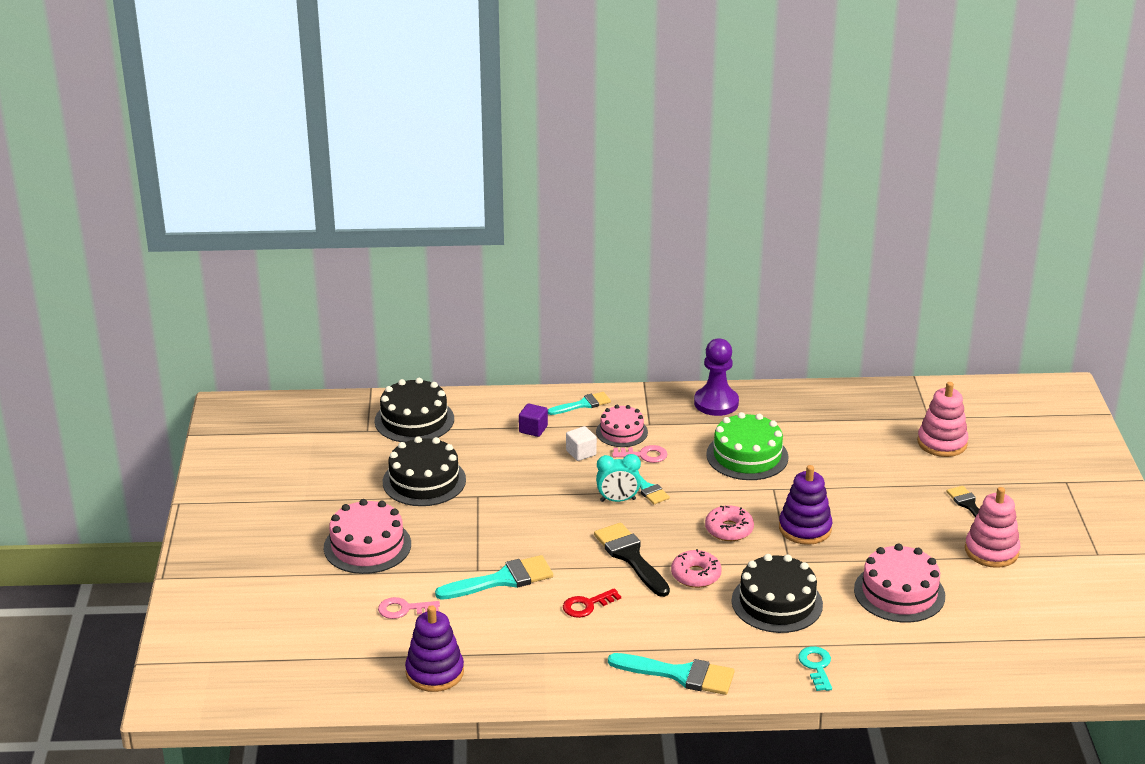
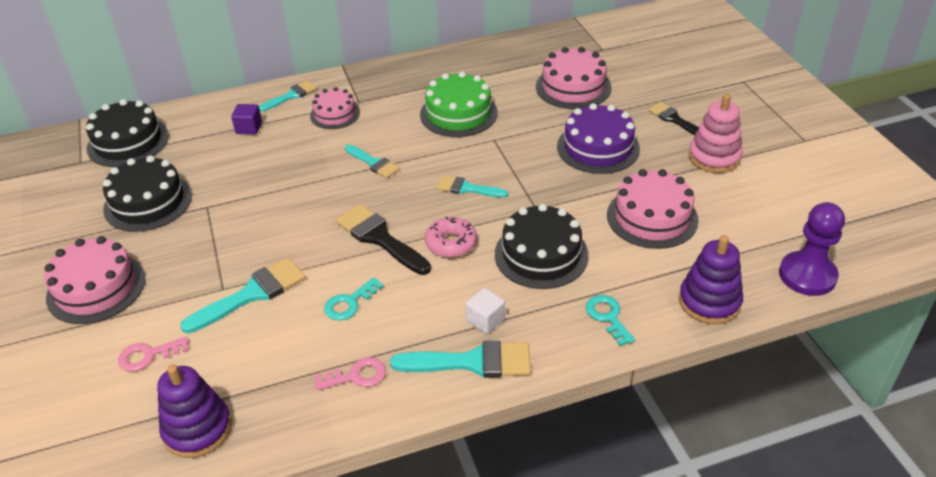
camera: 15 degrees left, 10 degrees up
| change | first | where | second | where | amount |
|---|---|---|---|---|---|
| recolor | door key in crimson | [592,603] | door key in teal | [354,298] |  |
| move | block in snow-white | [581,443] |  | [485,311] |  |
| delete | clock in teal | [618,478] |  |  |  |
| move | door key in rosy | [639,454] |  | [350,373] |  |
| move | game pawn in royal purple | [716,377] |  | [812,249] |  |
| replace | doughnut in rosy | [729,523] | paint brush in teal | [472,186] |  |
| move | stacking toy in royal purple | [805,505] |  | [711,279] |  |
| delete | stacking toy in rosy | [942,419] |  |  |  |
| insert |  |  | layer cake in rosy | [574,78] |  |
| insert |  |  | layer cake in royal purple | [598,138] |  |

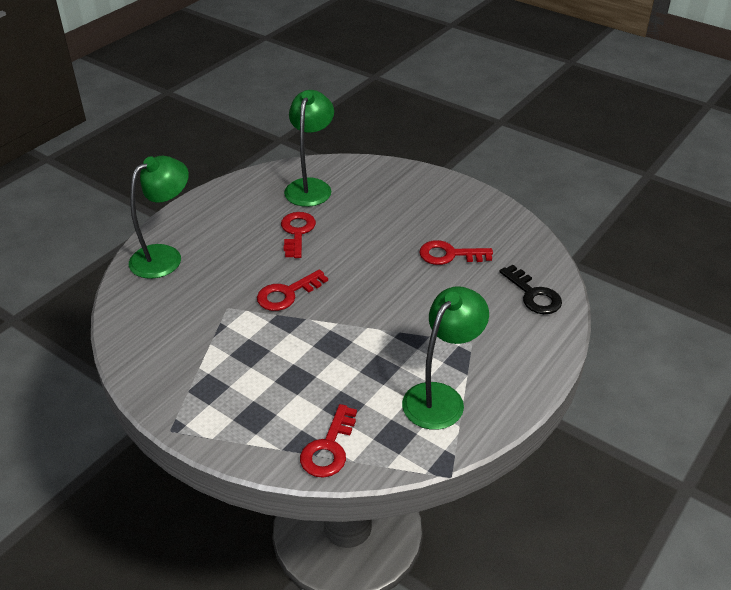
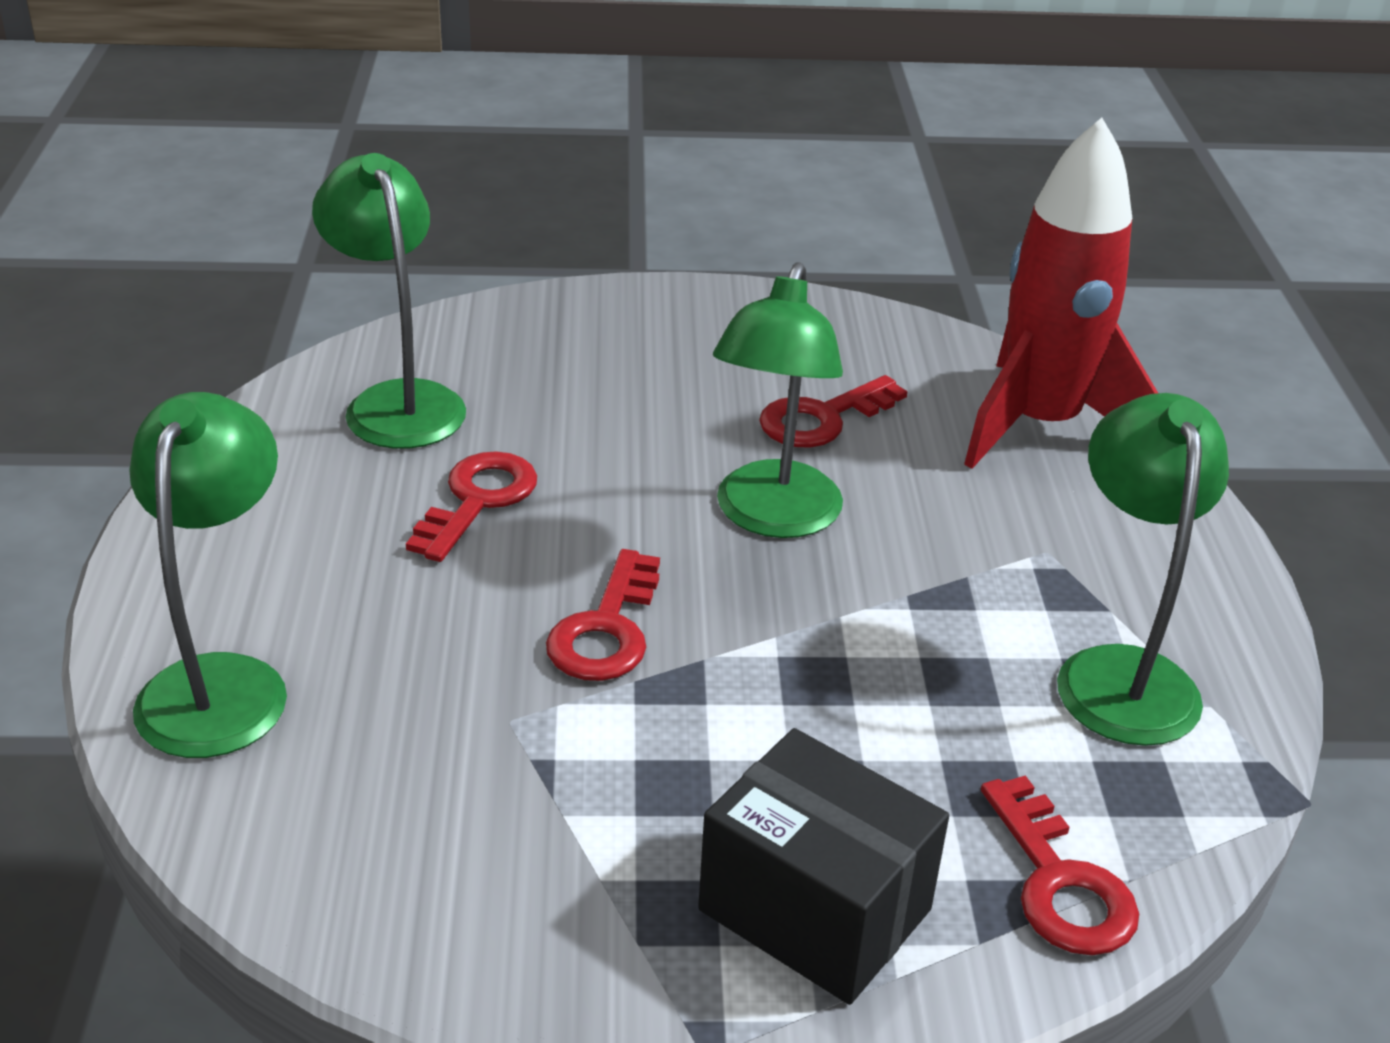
camera: 40 degrees left, 5 degrees down
| change | first | where | second | where | amount |
|---|---|---|---|---|---|
| rotate | door key in crimson | [298,235] |  | [471,506] | 60 degrees clockwise |
| replace | door key in black | [531,289] | spaceship in crimson | [1061,293] |  |
| insert |  |  | box in black | [823,866] |  |
| insert |  |  | desk lamp in green | [778,400] |  |

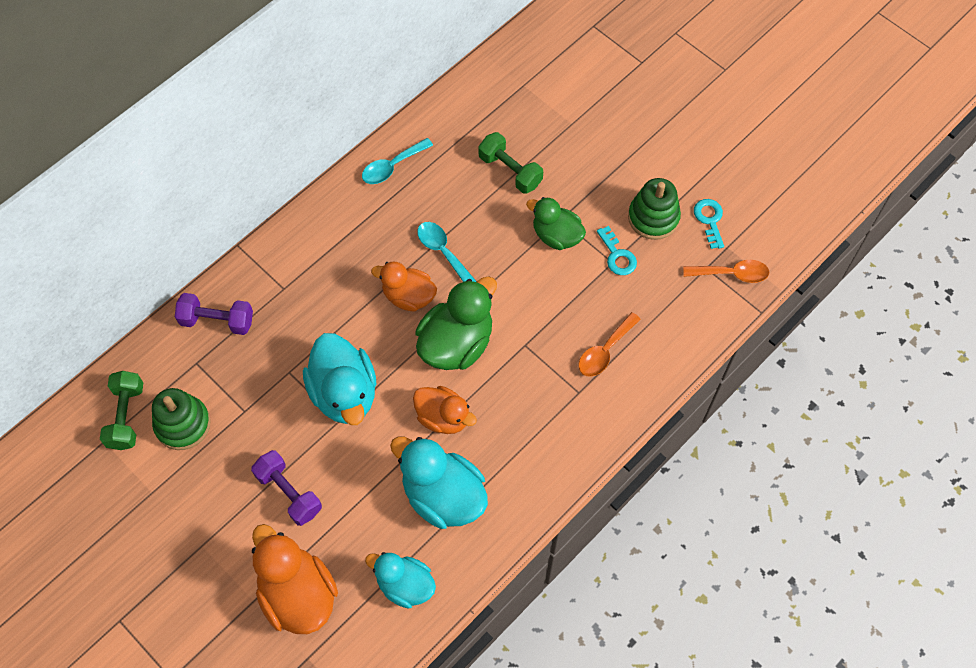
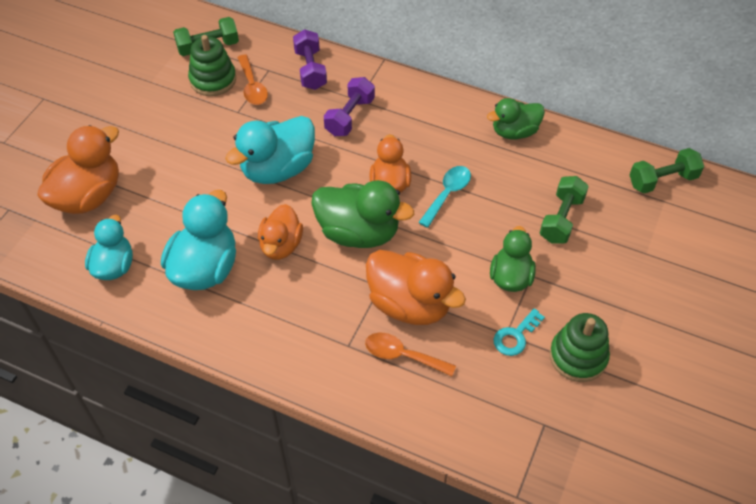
camera: 70 degrees right, 10 degrees down
| change | first | where | second | where | amount |
|---|---|---|---|---|---|
| move | hand weight in royal purple | [286,488] |  | [349,106] |  |
| replace | teaspoon in teal | [397,161] | toy duck in green | [516,118] |  |
| move | teaspoon in bright orange | [726,271] |  | [252,80] |  |
| delete | door key in teal | [709,224] |  |  |  |
| insert |  |  | toy duck in bright orange | [416,287] |  |
| insert |  |  | hand weight in green | [666,170] |  |

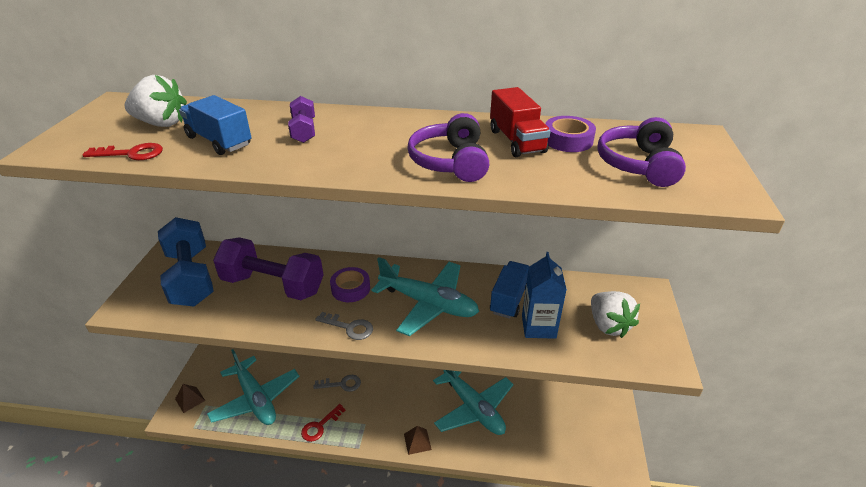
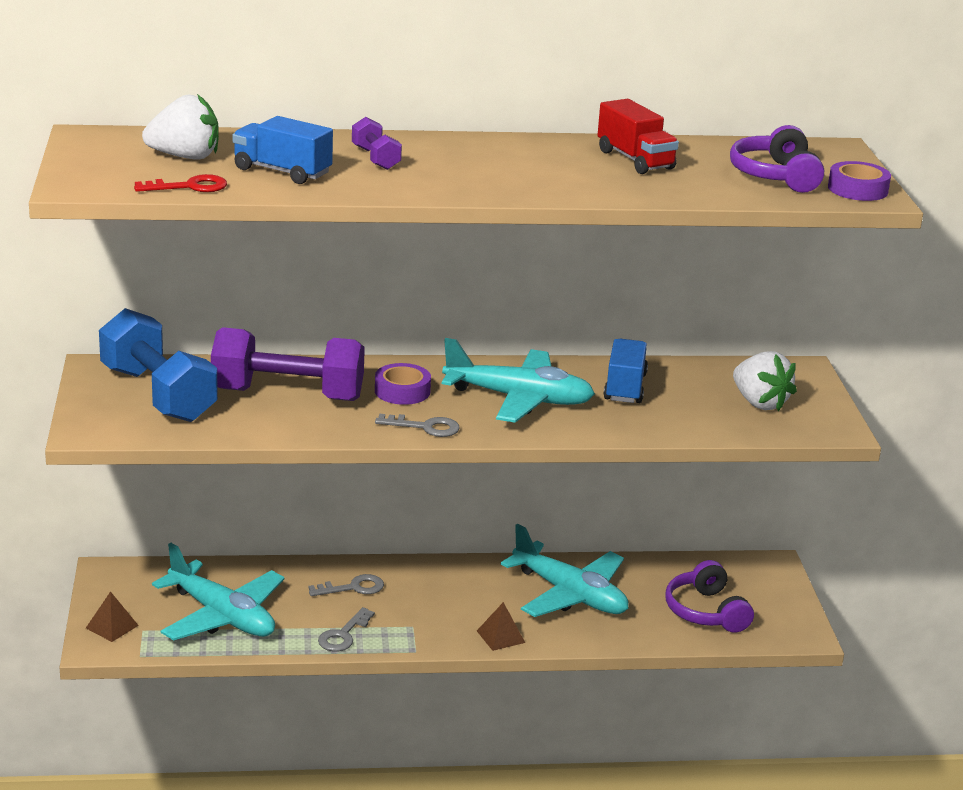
camera: 15 degrees left, 10 degrees down
| change | first | where | second | where | amount |
|---|---|---|---|---|---|
| recolor | door key in crimson | [323,423] | door key in ash-grey | [346,629] |  |
| move | headphones in royal purple | [448,147] |  | [710,596] |  |
| delete | carton in cobalt | [544,295] |  |  |  |
| move | roll of tape in royal purple | [570,134] |  | [859,181] |  |

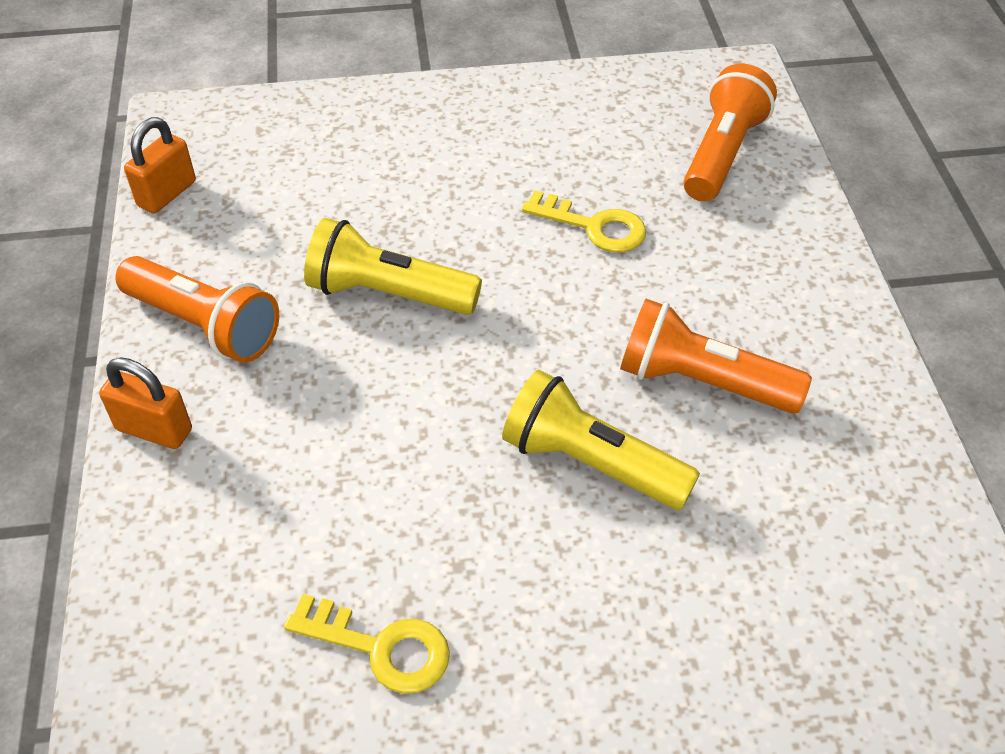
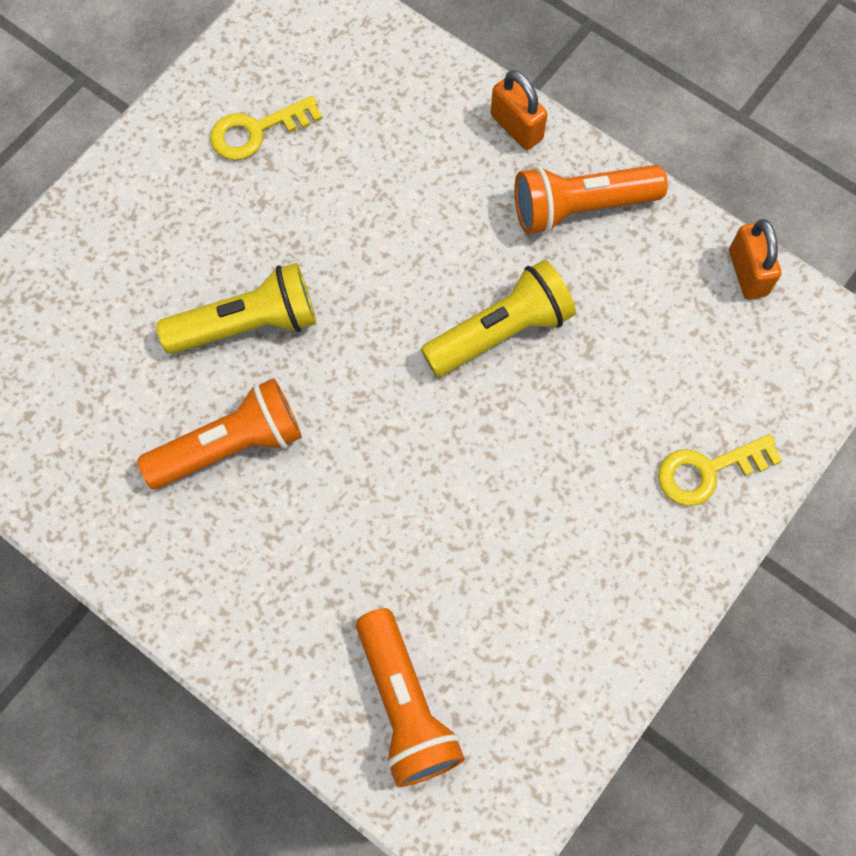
camera: 135 degrees right, 20 degrees up
| change | first | where | second | where | amount |
|---|---|---|---|---|---|
| rotate | lock in bright orange | [145,403] |  | [519,110] | 75 degrees clockwise |
| move | door key in bright yellow | [584,221] |  | [720,470] |  |

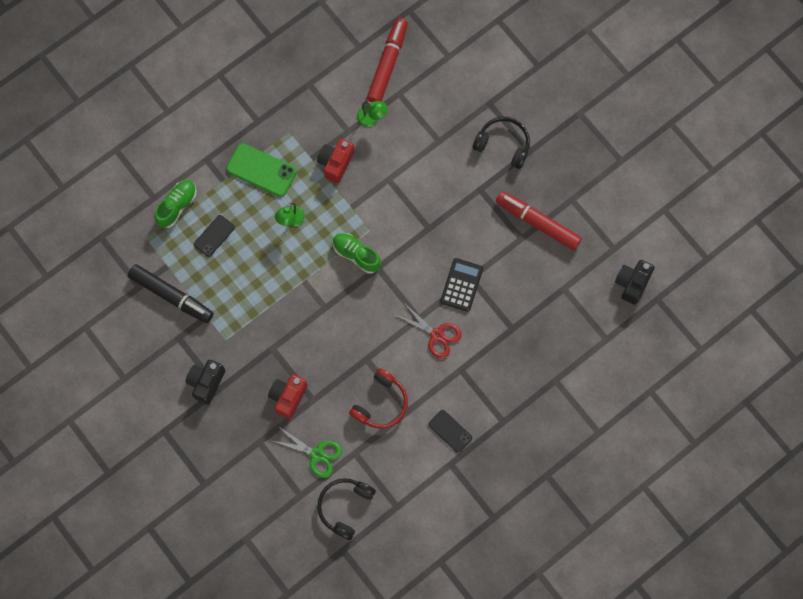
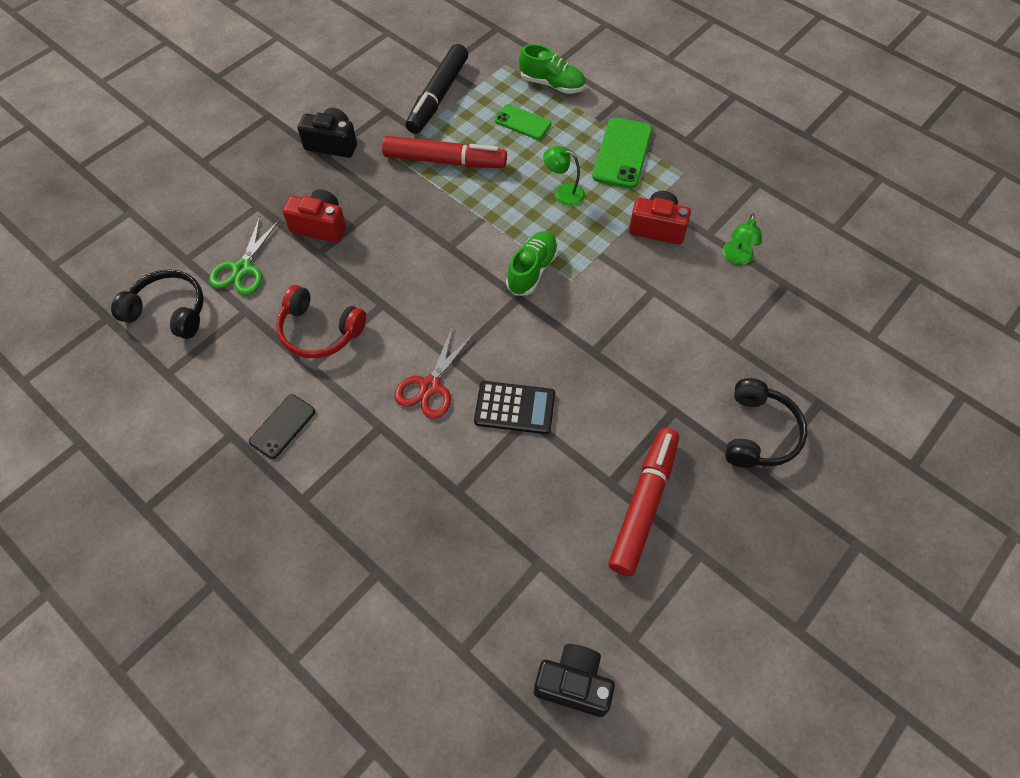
camera: 80 degrees right, 15 degrees down
| change | first | where | second | where | amount |
|---|---|---|---|---|---|
| recolor | mobile phone in black | [214,236] | mobile phone in green | [523,122] |  |
| move | marker pen in crimson | [387,60] |  | [444,152] |  |

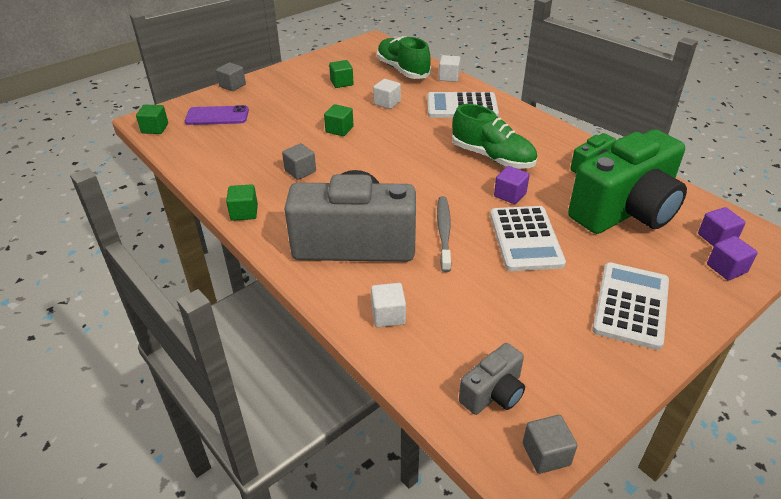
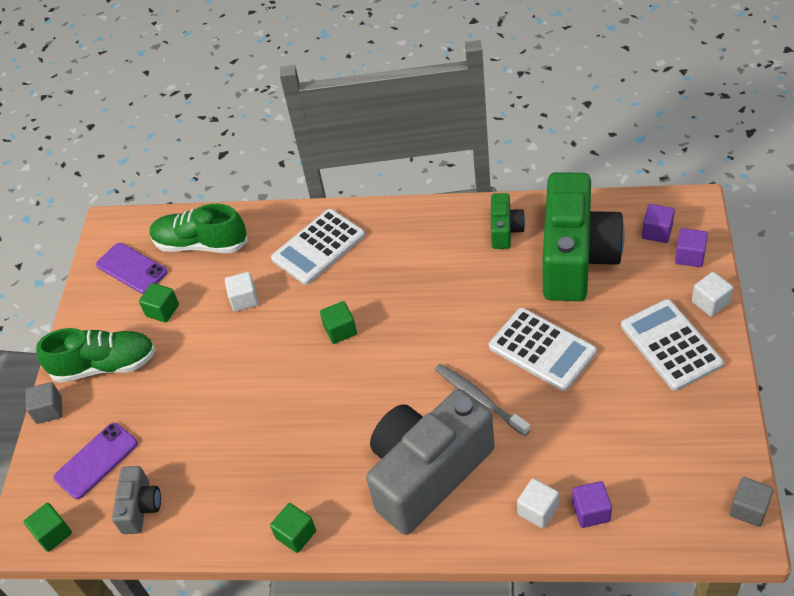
camera: 40 degrees left, 10 degrees up
| change | first | where | second | where | amount |
|---|---|---|---|---|---|
| delete | block in ash-grey | [299,161] |  |  |  |
| move | block in green | [339,120] |  | [338,322] |  |
| move | block in snow-white | [450,68] |  | [712,294] |  |
| move | sneaker in green | [494,136] |  | [96,355] |  |
| move | camera in ash-grey | [492,379] |  | [136,500] |  |
| move | block in royal purple | [512,185] |  | [592,504] |  |
| insert |  |  | mobile phone in royal purple | [131,268] |  |

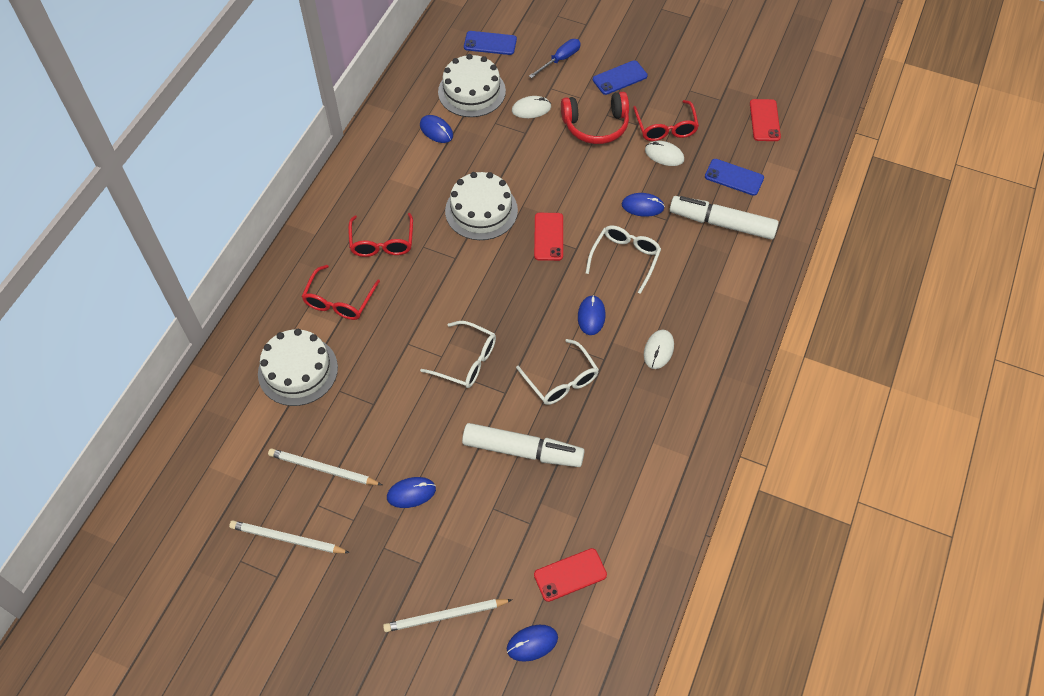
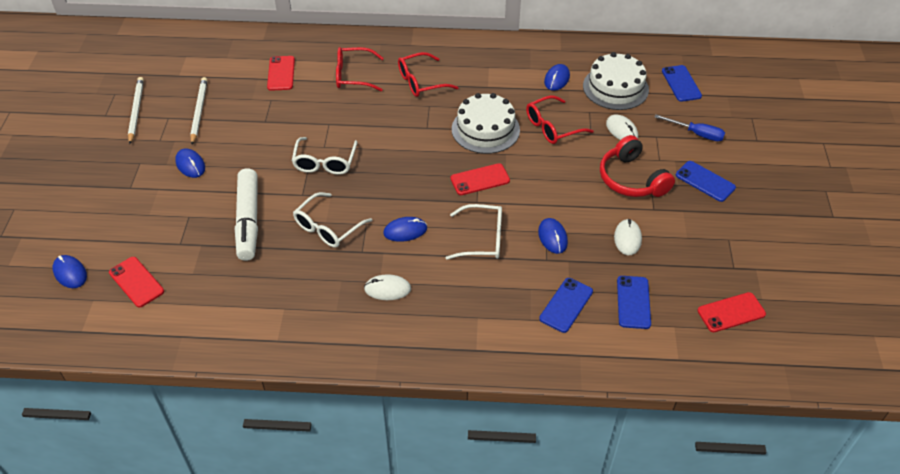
camera: 70 degrees right, 10 degrees down
| change | first | where | second | where | amount |
|---|---|---|---|---|---|
| replace | layer cake in snow-white | [298,367] | mobile phone in crimson | [281,73] |  |
| delete | lead pencil in snow-white | [447,615] |  |  |  |
| move | eyeglasses in crimson | [666,120] |  | [560,119] |  |
| replace | marker pen in snow-white | [724,218] | mobile phone in cobalt | [566,305] |  |

